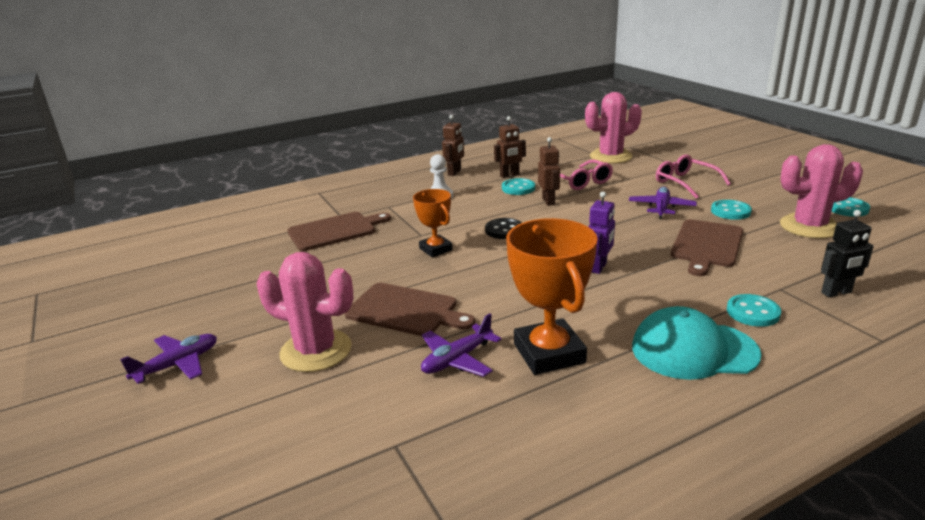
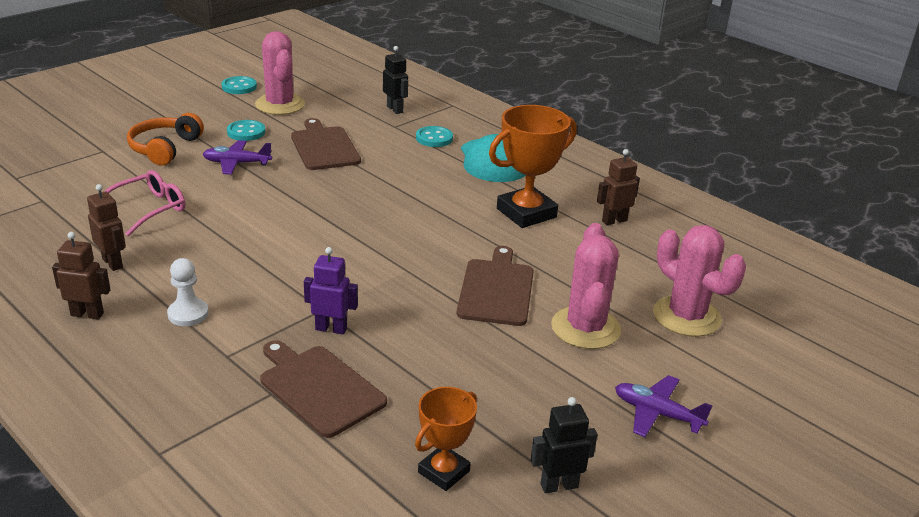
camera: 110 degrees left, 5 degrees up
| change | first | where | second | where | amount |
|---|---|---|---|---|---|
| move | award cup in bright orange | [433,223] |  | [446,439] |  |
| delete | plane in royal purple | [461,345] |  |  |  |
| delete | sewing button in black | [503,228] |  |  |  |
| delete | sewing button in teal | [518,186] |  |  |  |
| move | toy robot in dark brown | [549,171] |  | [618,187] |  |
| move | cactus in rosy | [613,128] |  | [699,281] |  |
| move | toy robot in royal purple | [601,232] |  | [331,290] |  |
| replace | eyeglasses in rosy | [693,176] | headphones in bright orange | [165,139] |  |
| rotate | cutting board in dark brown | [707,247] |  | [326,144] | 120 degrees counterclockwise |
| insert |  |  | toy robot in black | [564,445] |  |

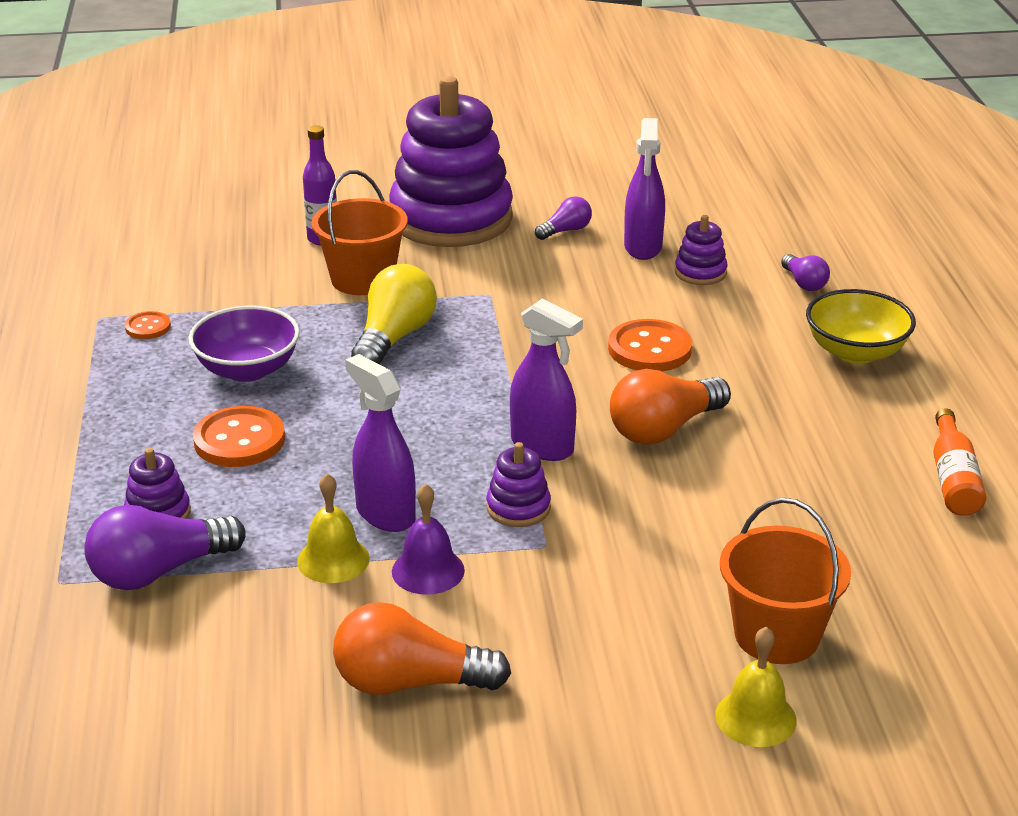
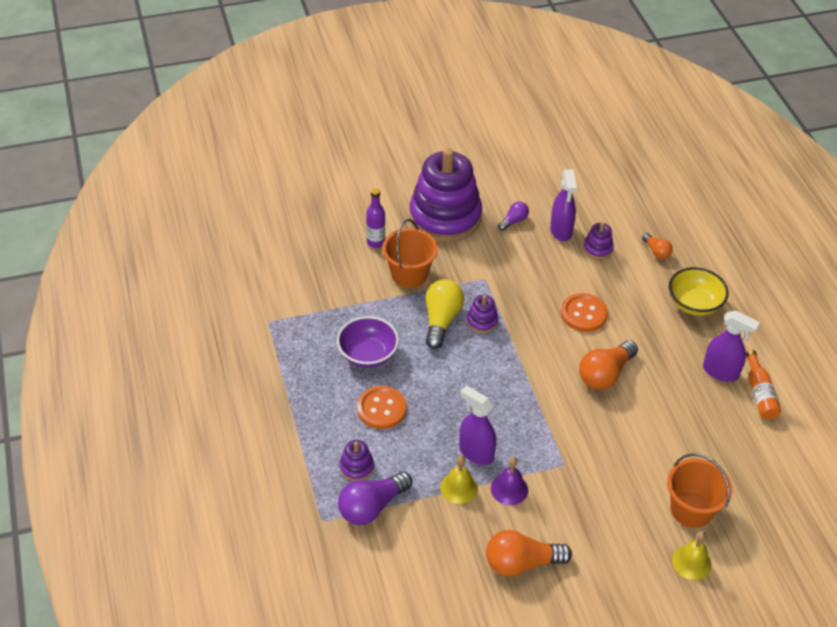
camera: 10 degrees left, 15 degrees up
| change | first | where | second | where | amount |
|---|---|---|---|---|---|
| delete | sewing button in bright orange | [148,325] |  |  |  |
| move | stacking toy in royal purple | [519,484] |  | [482,314] |  |
| move | spray bottle in royal purple | [546,379] |  | [731,346] |  |
| recolor | light bulb in royal purple | [805,272] | light bulb in bright orange | [657,246] |  |

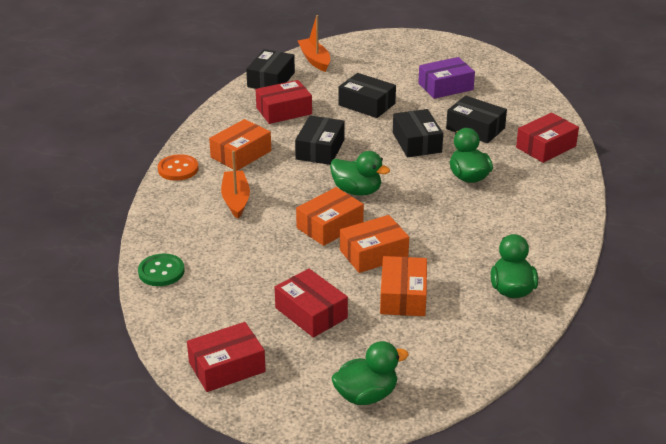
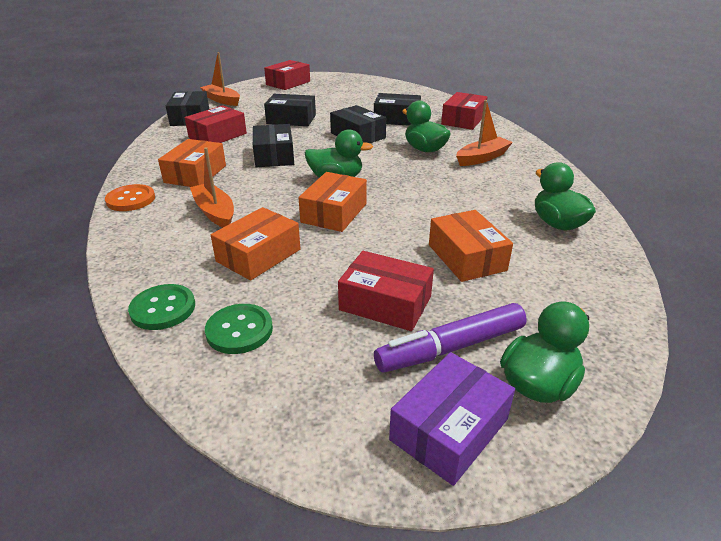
camera: 25 degrees left, 0 degrees up
| change | first | where | second | where | amount |
|---|---|---|---|---|---|
| move | box in crimson | [226,357] |  | [287,75] |  |
| move | box in bright orange | [374,244] |  | [255,244] |  |
| move | box in royal purple | [446,78] |  | [452,419] |  |
| insert |  |  | sewing button in green | [239,329] |  |
| insert |  |  | marker pen in royal purple | [450,338] |  |
| insert |  |  | sailboat in bright orange | [484,133] |  |

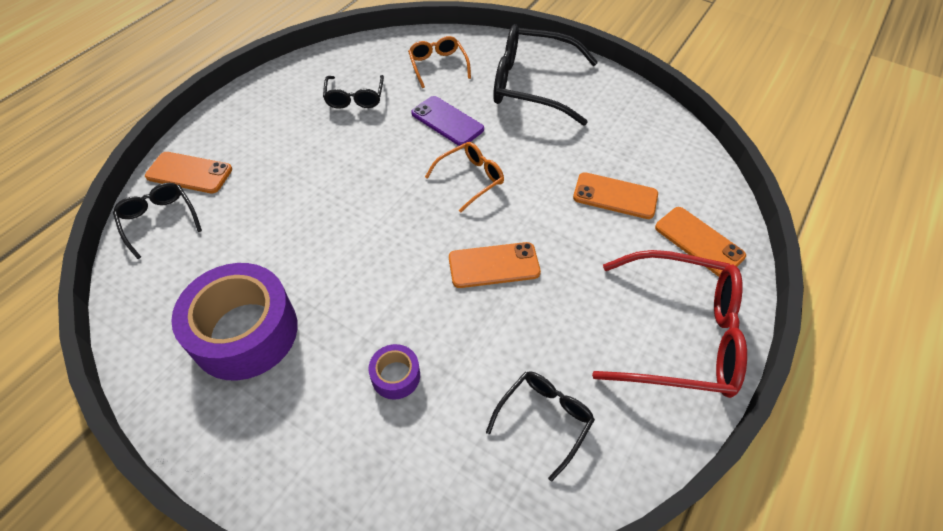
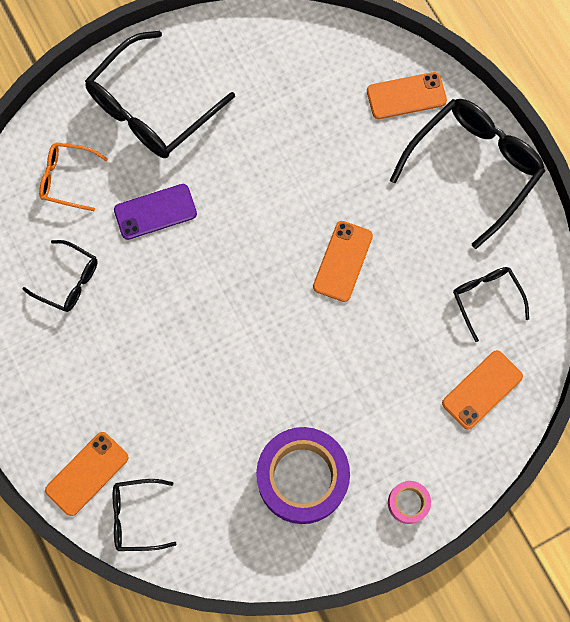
camera: 60 degrees left, 20 degrees up
| change | first | where | second | where | amount |
|---|---|---|---|---|---|
| delete | roll of tape in royal purple | [394,372] |  |  |  |
| delete | eyeglasses in bright orange | [464,177] |  |  |  |
| move | mobile phone in bright orange | [615,195] |  | [482,389] |  |
| recolor | eyeglasses in crimson | [669,324] | eyeglasses in black | [467,174] |  |
| insert |  |  | roll of tape in rosy | [409,502] |  |

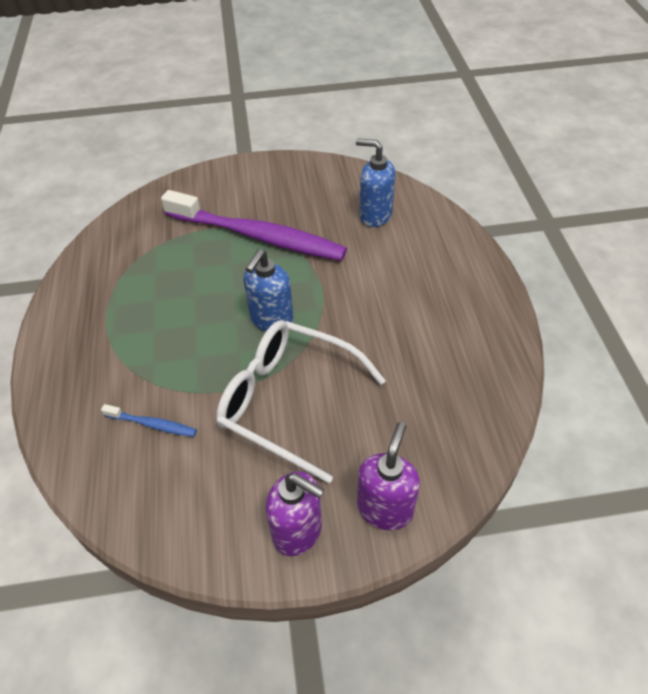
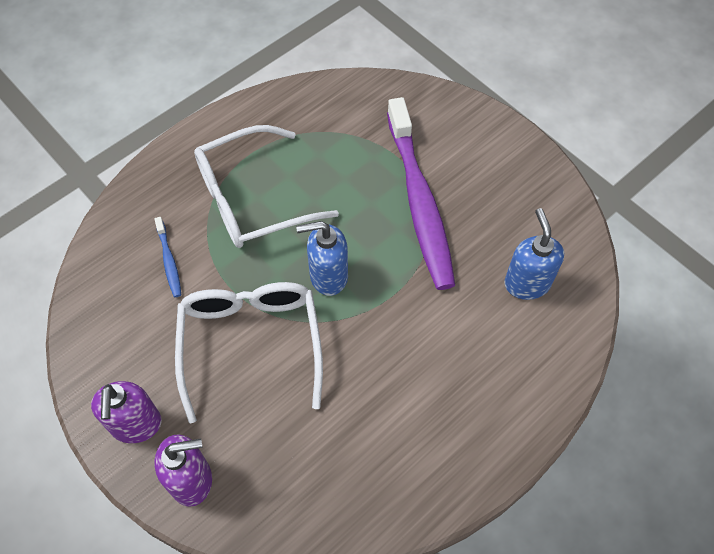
camera: 55 degrees right, 10 degrees up
| change | first | where | second | where | amount |
|---|---|---|---|---|---|
| insert |  |  | eyeglasses in snow-white | [266,186] |  |

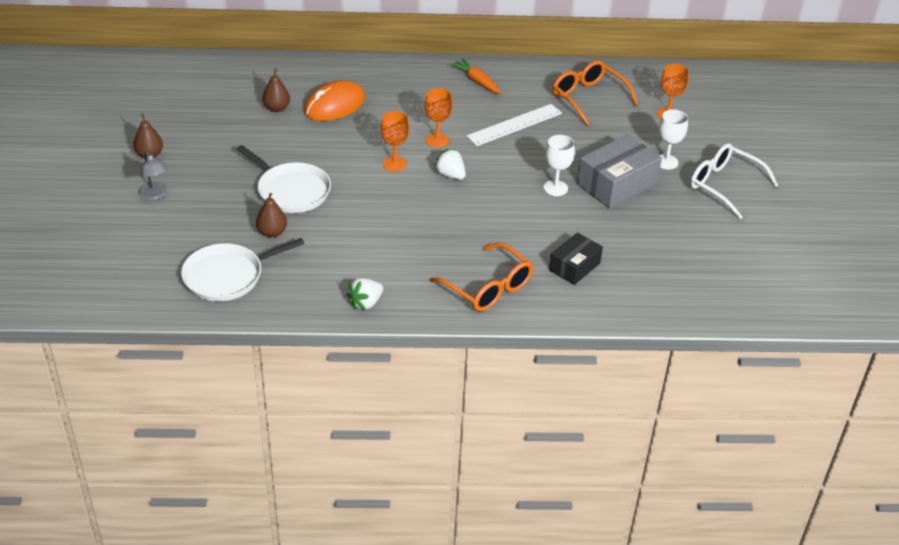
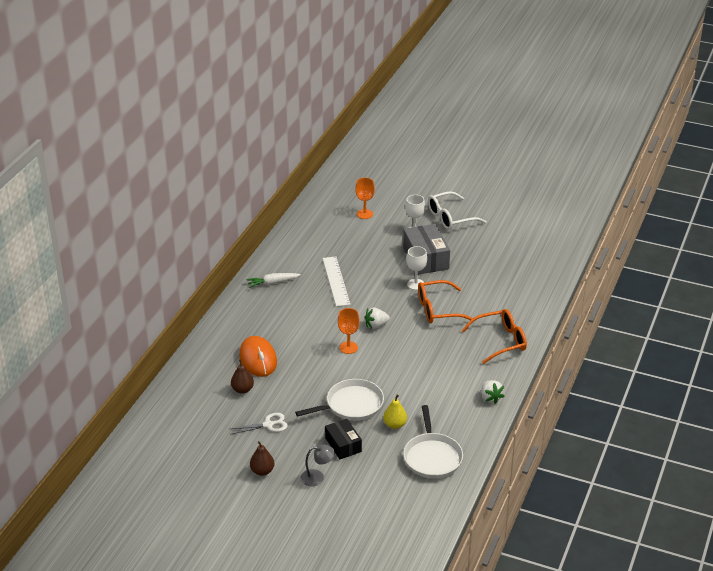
camera: 65 degrees left, 5 degrees down
| change | first | where | second | where | amount |
|---|---|---|---|---|---|
| recolor | toy pear in dark brown | [271,215] | toy pear in bright yellow | [395,411] |  |
| delete | chalice in bright orange | [439,118] |  |  |  |
| recolor | toy carrot in bright orange | [475,76] | toy carrot in snow-white | [273,280] |  |
| move | box in black | [576,259] |  | [343,439] |  |
| move | eyeglasses in bright orange | [595,93] |  | [445,301] |  |
| insert |  |  | shears in snow-white | [259,424] |  |

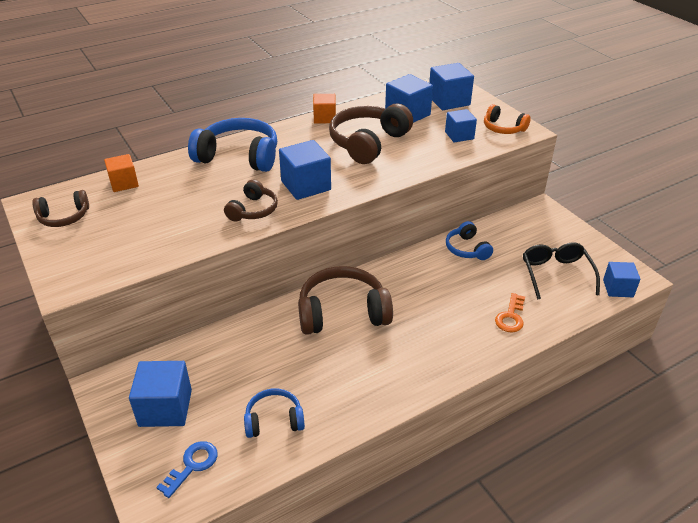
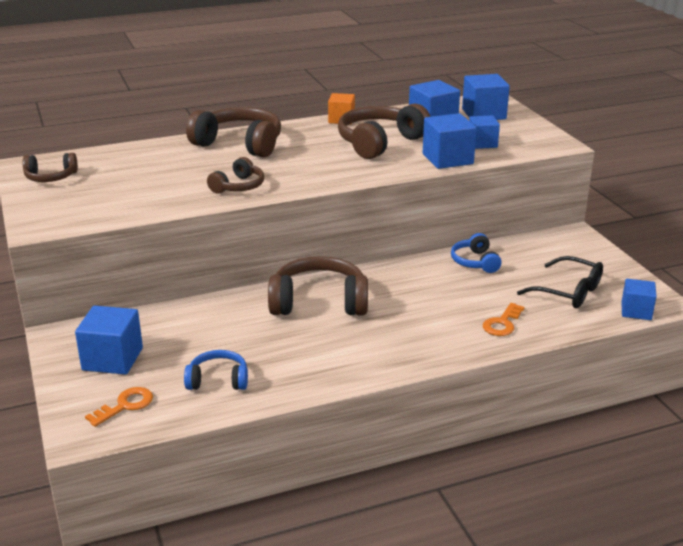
camera: 10 degrees right, 10 degrees down
| change | first | where | second | where | amount |
|---|---|---|---|---|---|
| delete | block in bright orange | [121,173] |  |  |  |
| recolor | door key in cobalt | [187,469] | door key in bright orange | [119,407] |  |
| recolor | headphones in cobalt | [232,145] | headphones in dark brown | [233,132] |  |
| move | block in cobalt | [305,170] |  | [450,141] |  |
| delete | headphones in bright orange | [507,119] |  |  |  |
| rotate | eyeglasses in black | [561,271] |  | [560,282] | 120 degrees clockwise |

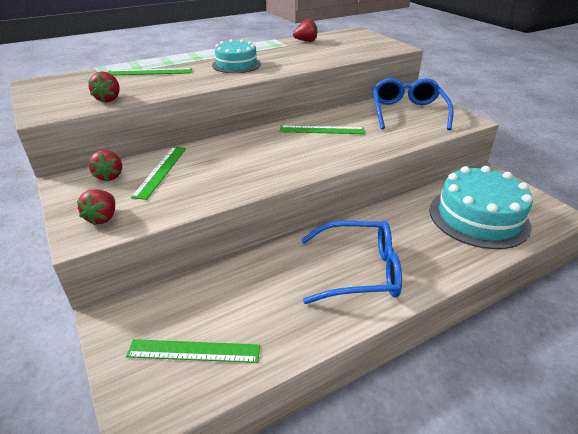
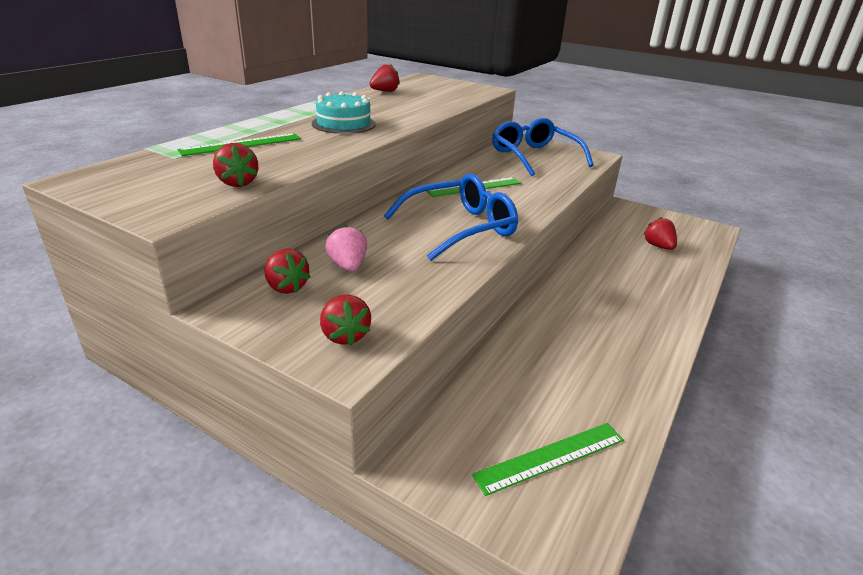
camera: 30 degrees left, 5 degrees down
| change | first | where | second | where | amount |
|---|---|---|---|---|---|
| replace | ruler in green | [158,173] | berry in rosy | [346,248] |  |
| move | eyeglasses in cobalt | [351,262] |  | [451,217] |  |
| replace | layer cake in teal | [481,207] | berry in crimson | [660,233] |  |

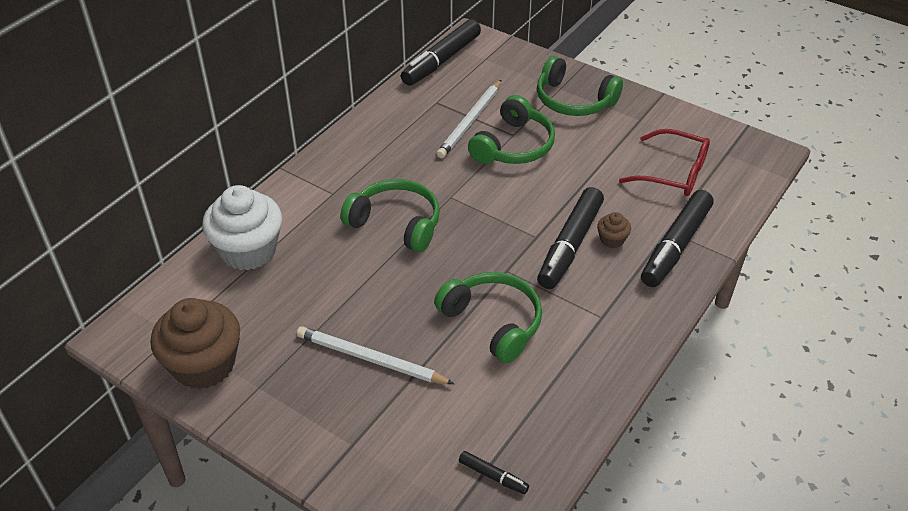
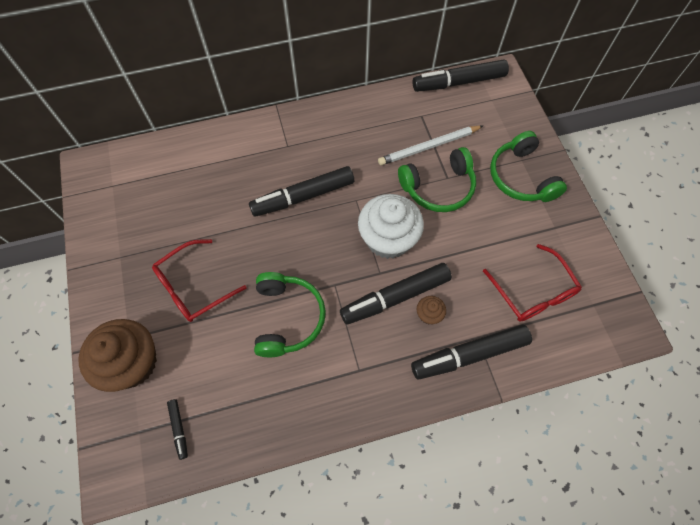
camera: 40 degrees right, 20 degrees up
| change | first | where | second | where | amount |
|---|---|---|---|---|---|
| move | muffin in dark brown | [195,343] |  | [117,355] |  |
| move | muffin in snow-white | [242,228] |  | [391,226] |  |
| replace | lead pencil in snow-white | [375,355] | eyeglasses in crimson | [199,280] |  |
| replace | headphones in green | [390,215] | marker pen in black | [301,191] |  |

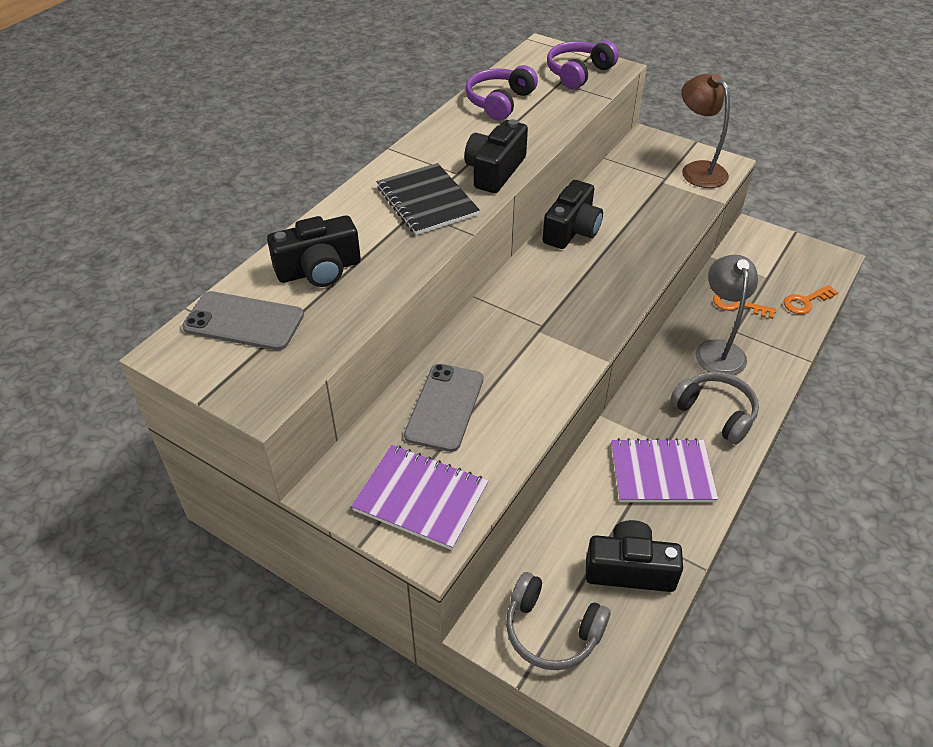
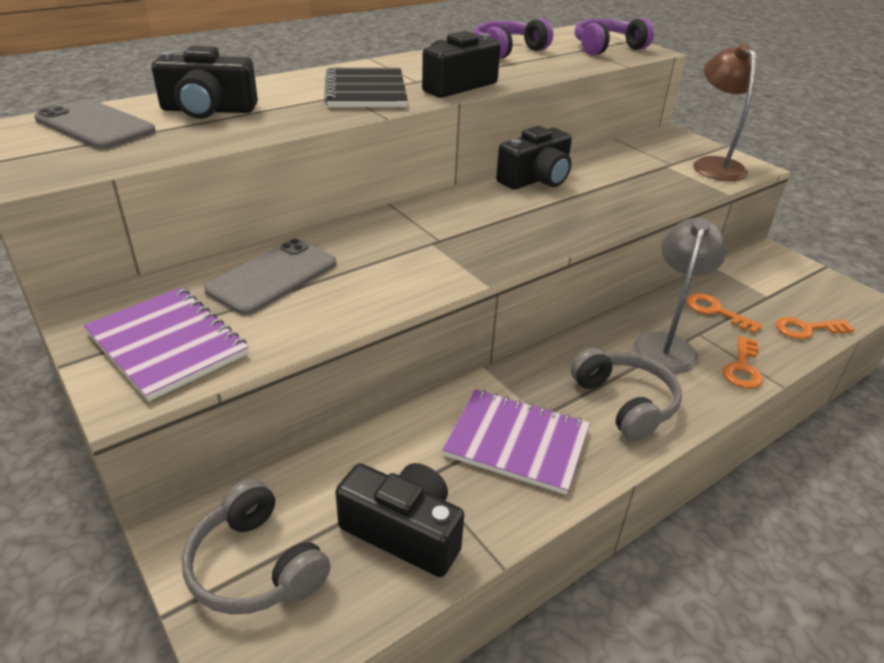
camera: 20 degrees right, 10 degrees down
| change | first | where | second | where | amount |
|---|---|---|---|---|---|
| insert |  |  | door key in bright orange | [743,362] |  |

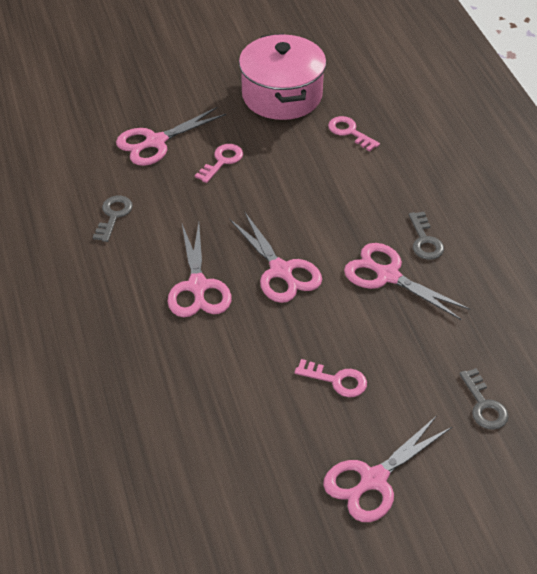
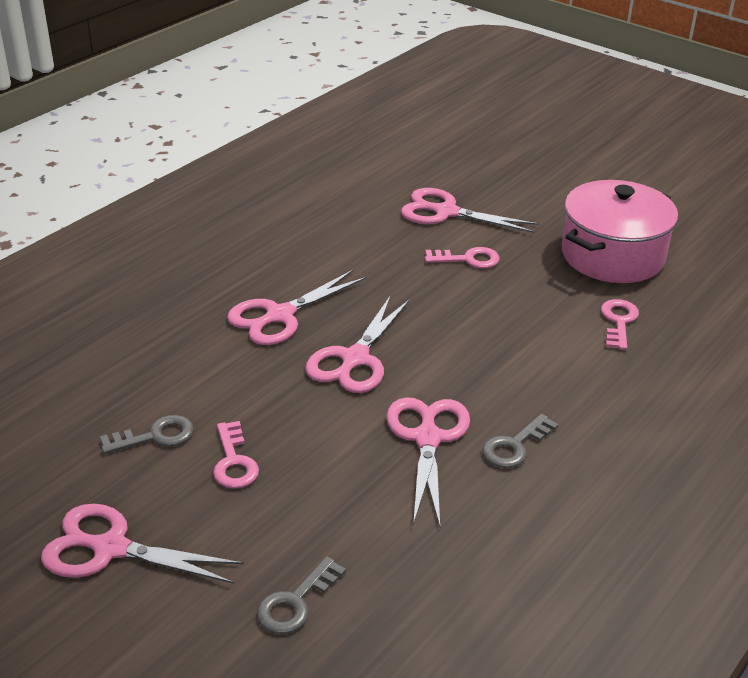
camera: 55 degrees right, 10 degrees down
| change | first | where | second | where | amount |
|---|---|---|---|---|---|
| move | door key in ash-grey | [113,219] |  | [147,434] |  |

